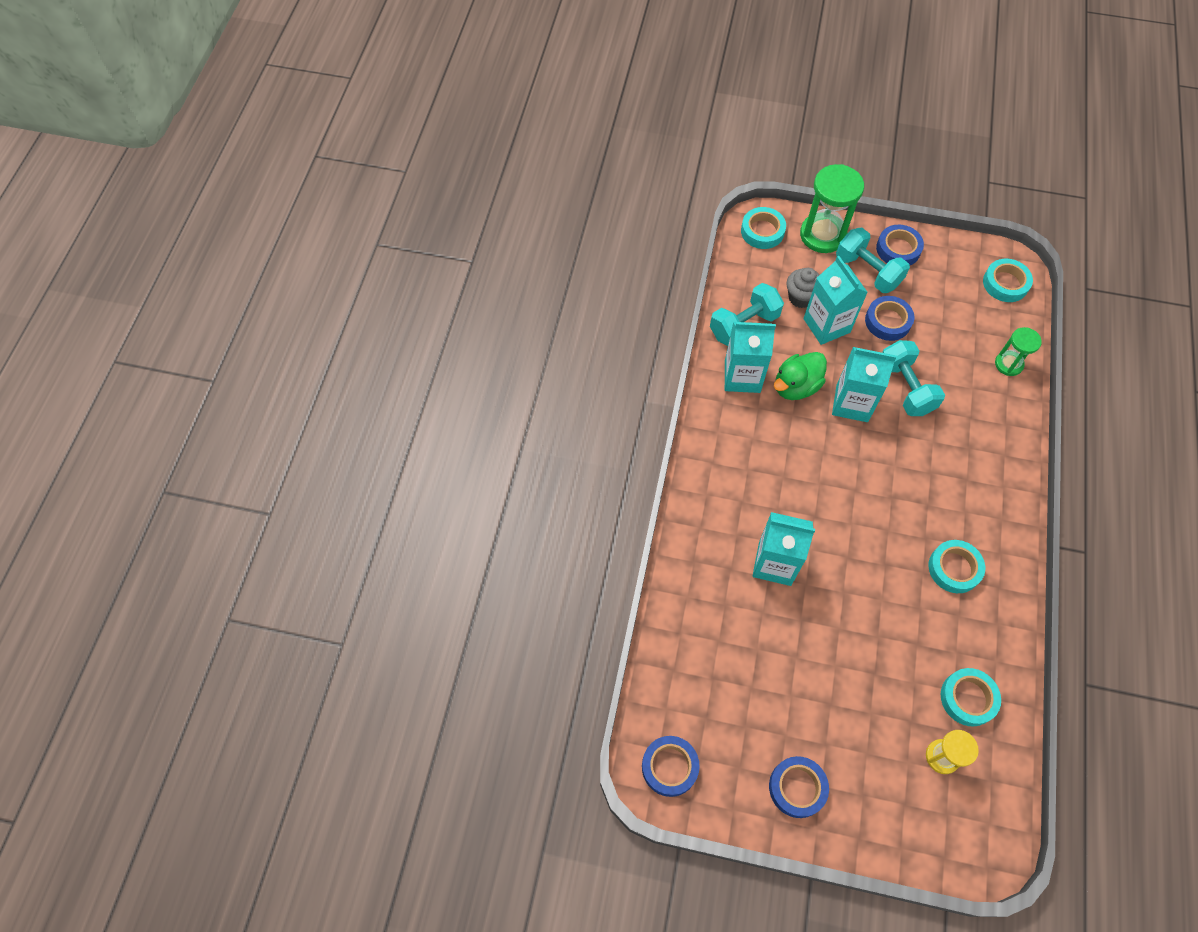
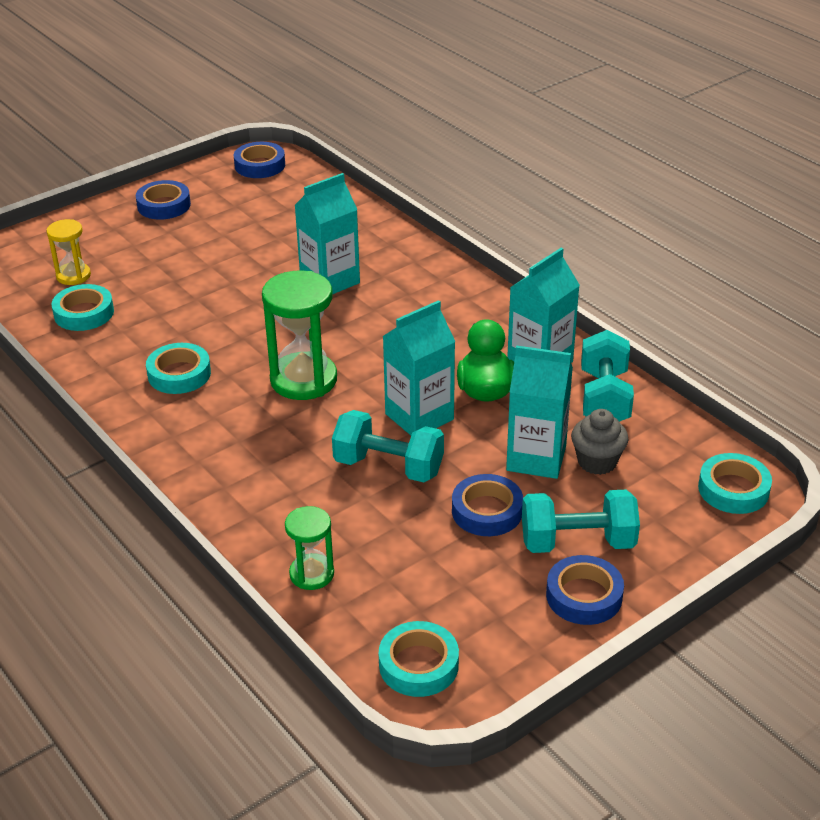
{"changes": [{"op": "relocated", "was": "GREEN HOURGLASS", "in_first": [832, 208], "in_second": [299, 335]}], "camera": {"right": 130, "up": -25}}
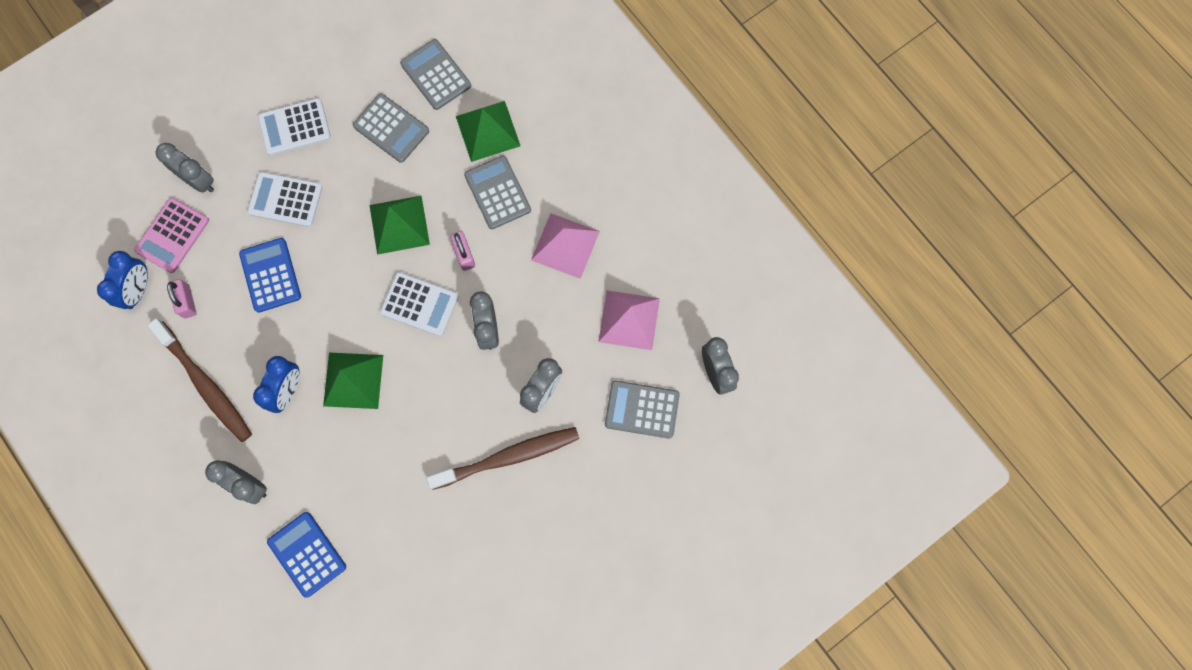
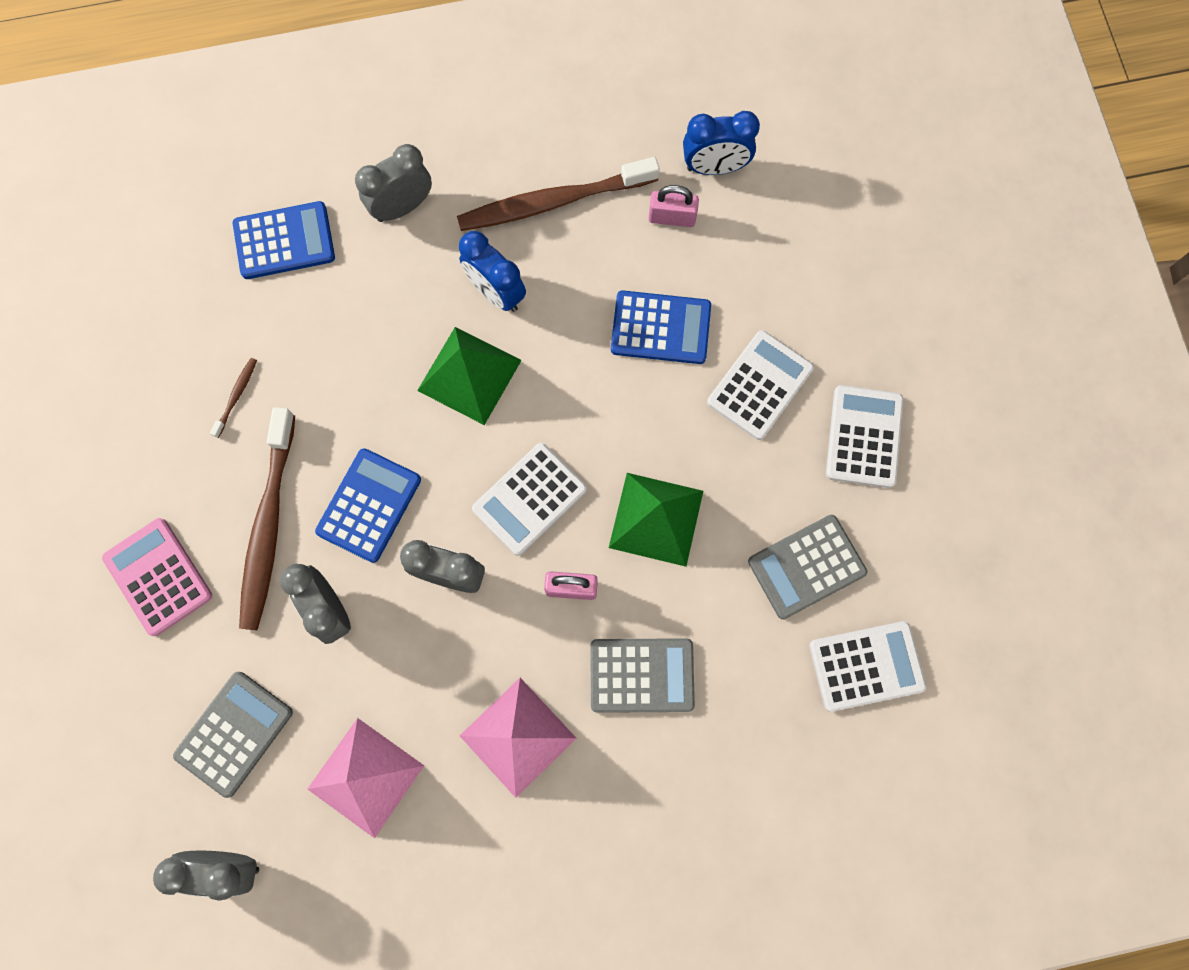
{"changes": [{"op": "relocated", "was": "PINK CALCULATOR", "in_first": [171, 235], "in_second": [157, 577]}, {"op": "appeared", "now": "BROWN TOOTHBRUSH", "in_second": [233, 398]}, {"op": "appeared", "now": "BLUE CALCULATOR", "in_second": [368, 505]}, {"op": "spun", "was": "BLUE CLOCK", "in_first": [122, 280], "in_second": [721, 143], "clockwise": -45}, {"op": "colour", "was": "GREY CALCULATOR", "now": "WHITE CALCULATOR", "in_first": [435, 74], "in_second": [867, 666]}, {"op": "missing", "was": "GREY CLOCK", "in_first": [185, 168]}, {"op": "missing", "was": "GREEN PYRAMID", "in_first": [488, 131]}], "camera": {"right": 115, "up": 0}}
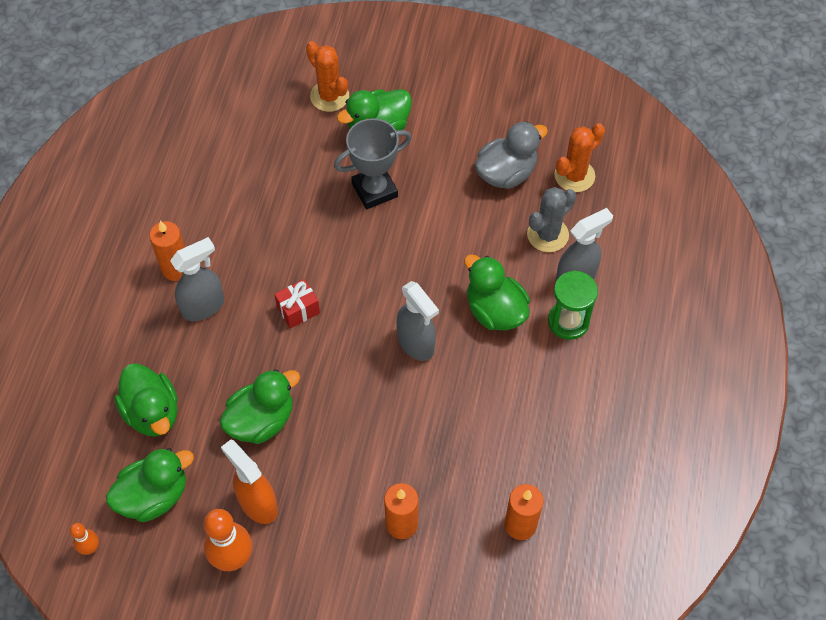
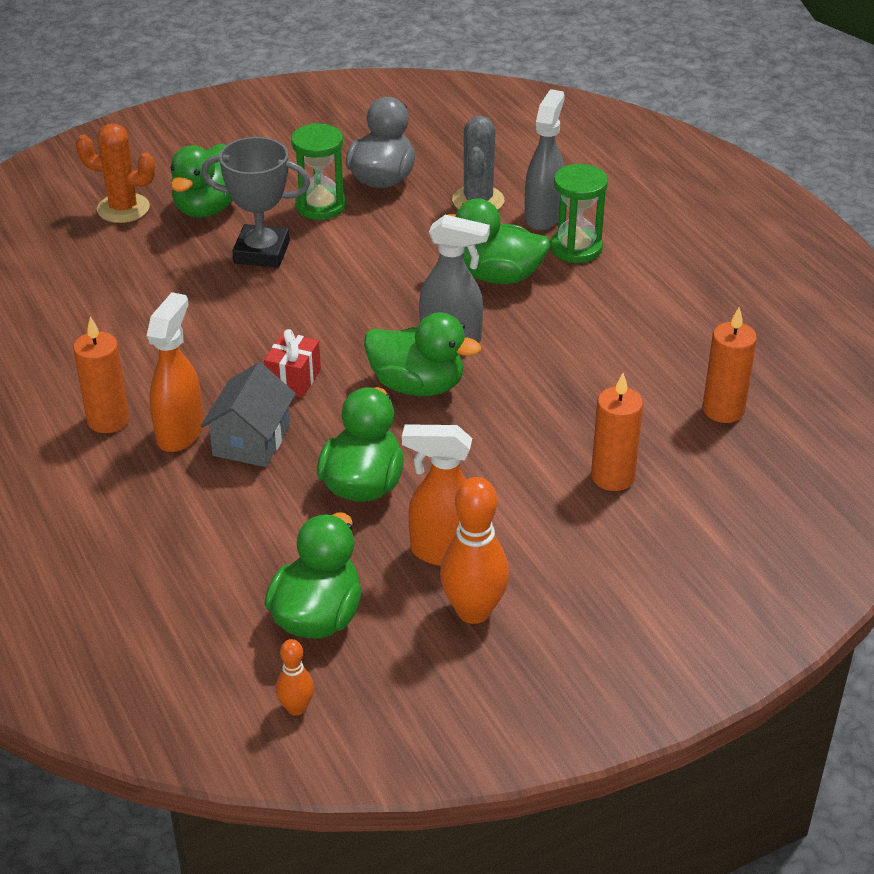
{"changes": [{"op": "colour", "was": "GREY SPRAY BOTTLE", "now": "ORANGE SPRAY BOTTLE", "in_first": [197, 279], "in_second": [175, 372]}, {"op": "spun", "was": "GREY TROPHY", "in_first": [373, 163], "in_second": [255, 202], "clockwise": 75}, {"op": "appeared", "now": "GREY HOUSE", "in_second": [248, 414]}, {"op": "appeared", "now": "GREEN HOURGLASS", "in_second": [318, 171]}, {"op": "relocated", "was": "GREEN DUCK", "in_first": [146, 399], "in_second": [422, 354]}, {"op": "missing", "was": "ORANGE CACTUS", "in_first": [580, 157]}], "camera": {"right": -40, "up": -20}}
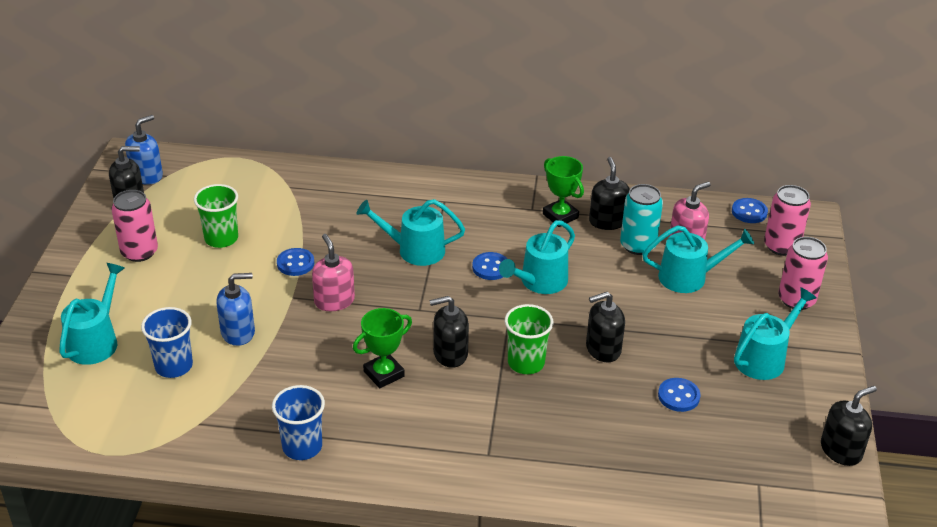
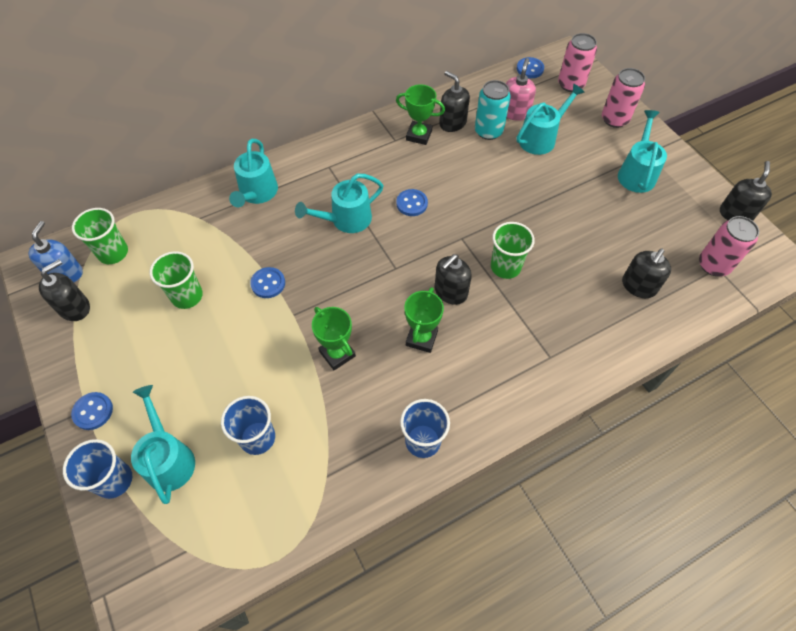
{"changes": [{"op": "appeared", "now": "BLUE CUP", "in_second": [97, 469]}, {"op": "relocated", "was": "BLUE BUTTON", "in_first": [679, 395], "in_second": [92, 411]}, {"op": "appeared", "now": "GREEN CUP", "in_second": [100, 236]}, {"op": "relocated", "was": "TURQUOISE WATERING CAN", "in_first": [537, 257], "in_second": [253, 173]}, {"op": "appeared", "now": "GREEN TROPHY", "in_second": [334, 338]}, {"op": "relocated", "was": "BLACK SOAP DISPENSER", "in_first": [605, 327], "in_second": [646, 273]}, {"op": "relocated", "was": "PINK CAN", "in_first": [134, 226], "in_second": [729, 246]}, {"op": "missing", "was": "BLUE SOAP DISPENSER", "in_first": [235, 309]}, {"op": "missing", "was": "PINK SOAP DISPENSER", "in_first": [333, 272]}], "camera": {"right": -35, "up": 20}}
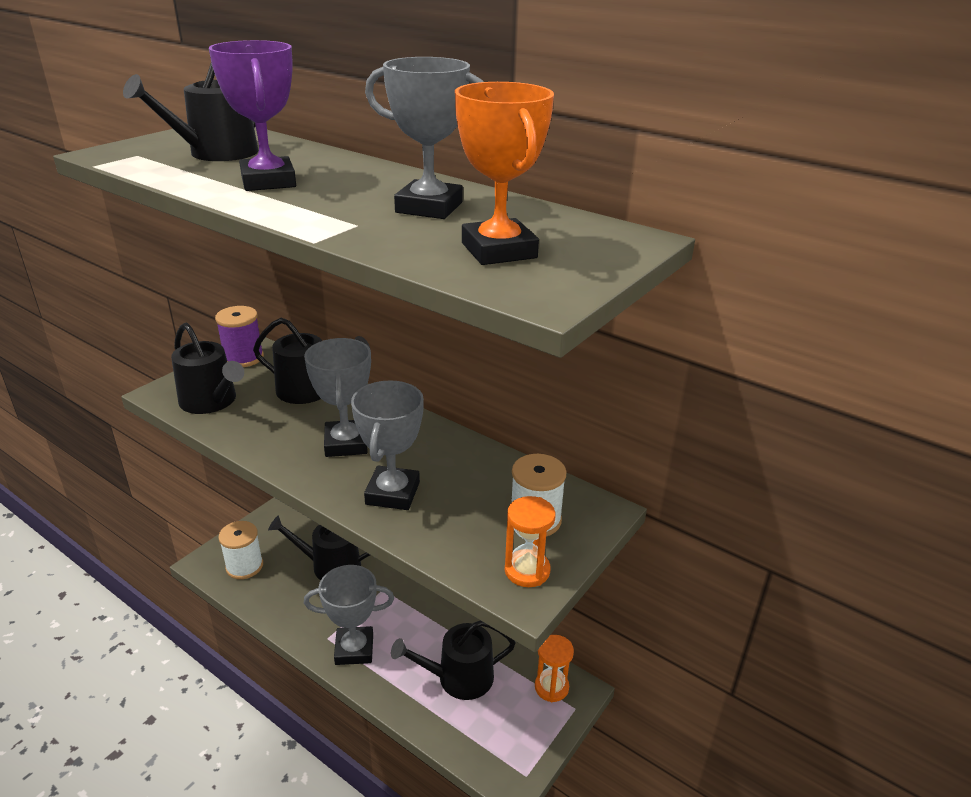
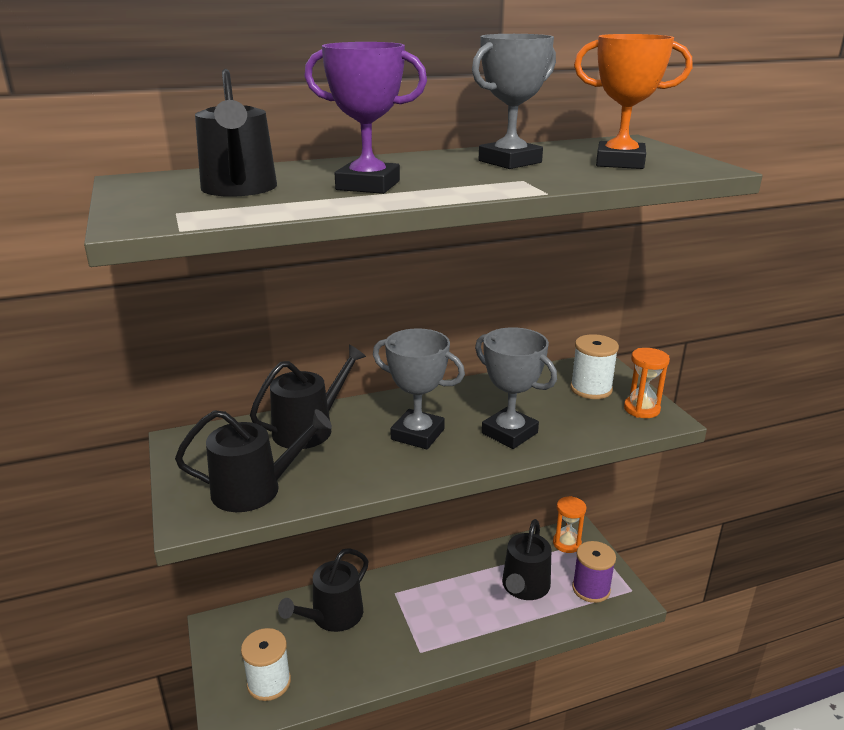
{"changes": [{"op": "relocated", "was": "PURPLE SPOOL", "in_first": [239, 336], "in_second": [594, 572]}, {"op": "missing", "was": "GREY TROPHY", "in_first": [349, 615]}], "camera": {"right": -55, "up": -5}}
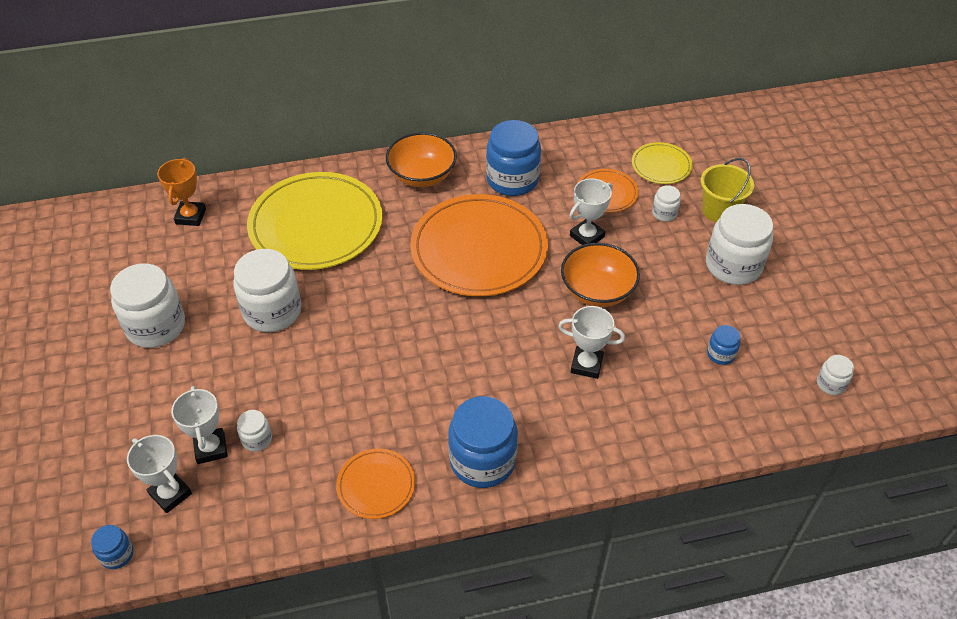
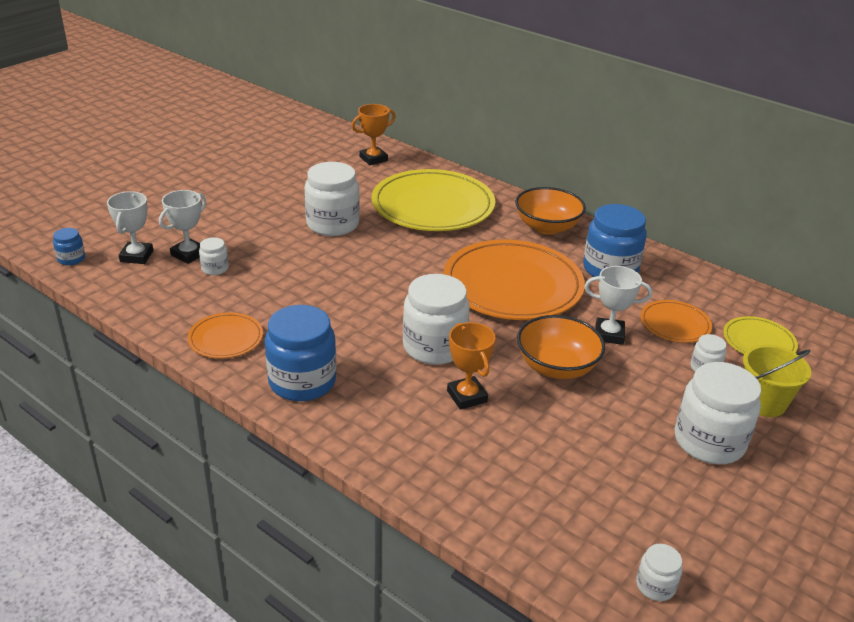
{"changes": [{"op": "relocated", "was": "WHITE JAR", "in_first": [147, 305], "in_second": [436, 319]}, {"op": "colour", "was": "WHITE TROPHY", "now": "ORANGE TROPHY", "in_first": [591, 342], "in_second": [471, 366]}, {"op": "missing", "was": "BLUE JAR", "in_first": [723, 345]}], "camera": {"right": 50, "up": -15}}
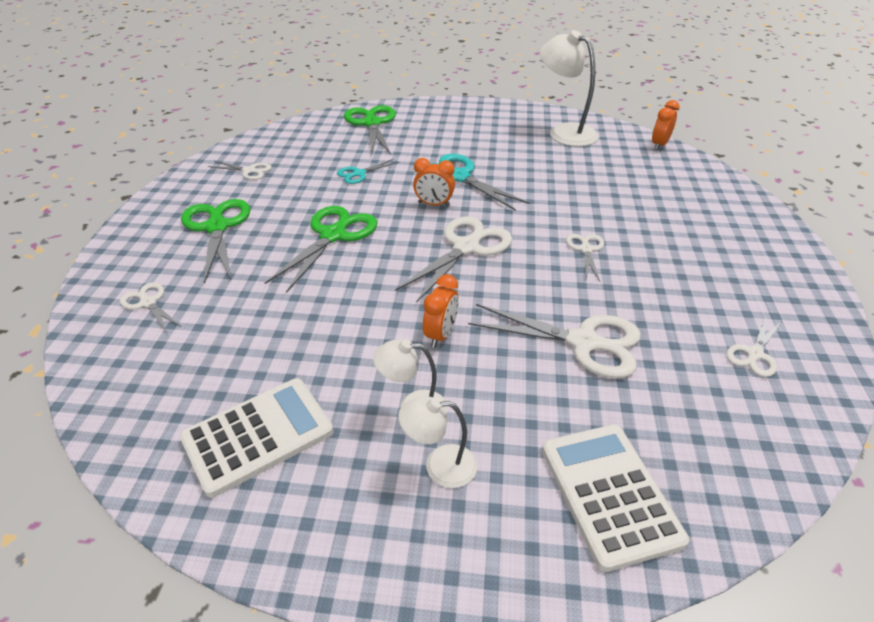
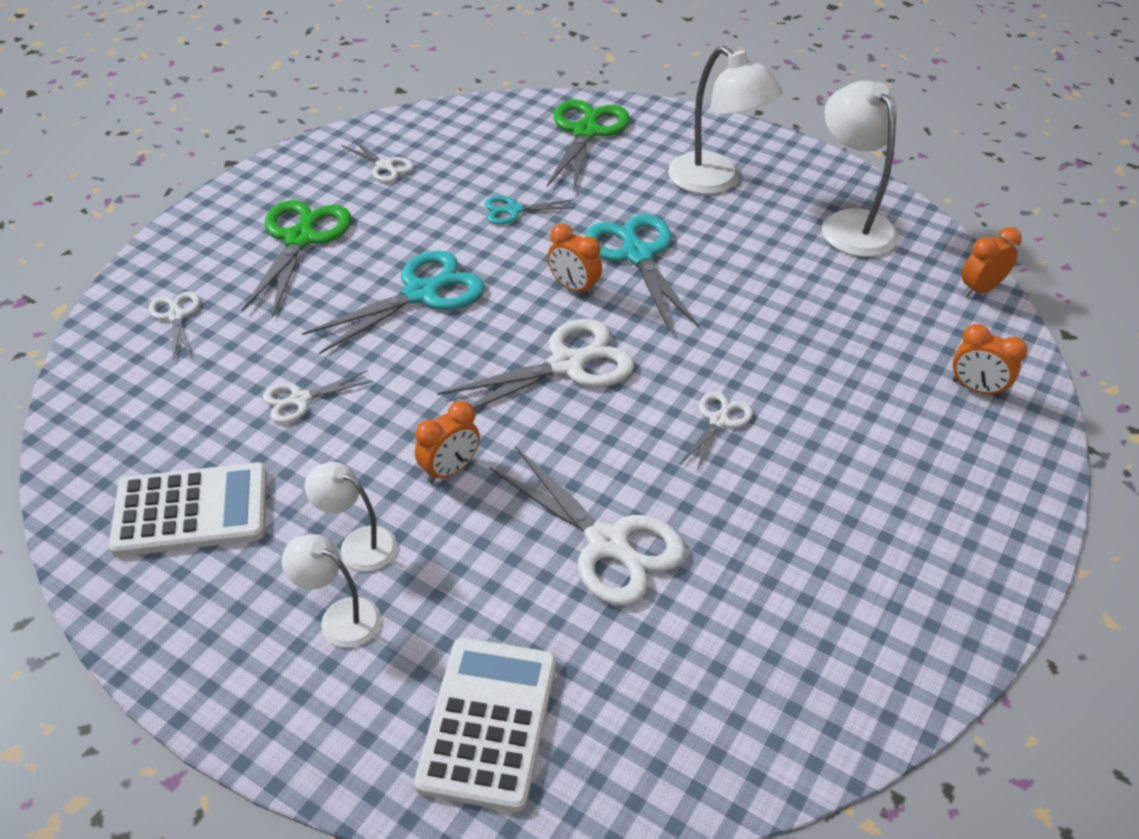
{"changes": [{"op": "relocated", "was": "WHITE SCISSORS", "in_first": [754, 347], "in_second": [318, 396]}, {"op": "colour", "was": "GREEN SCISSORS", "now": "TURQUOISE SCISSORS", "in_first": [321, 249], "in_second": [393, 302]}, {"op": "appeared", "now": "WHITE LAMP", "in_second": [725, 120]}, {"op": "appeared", "now": "ORANGE CLOCK", "in_second": [989, 361]}], "camera": {"right": 25, "up": 5}}
